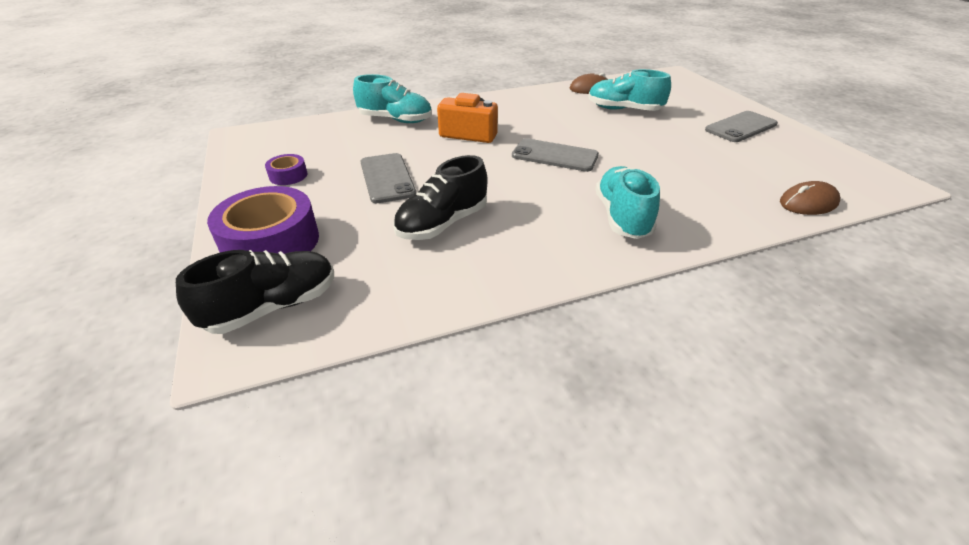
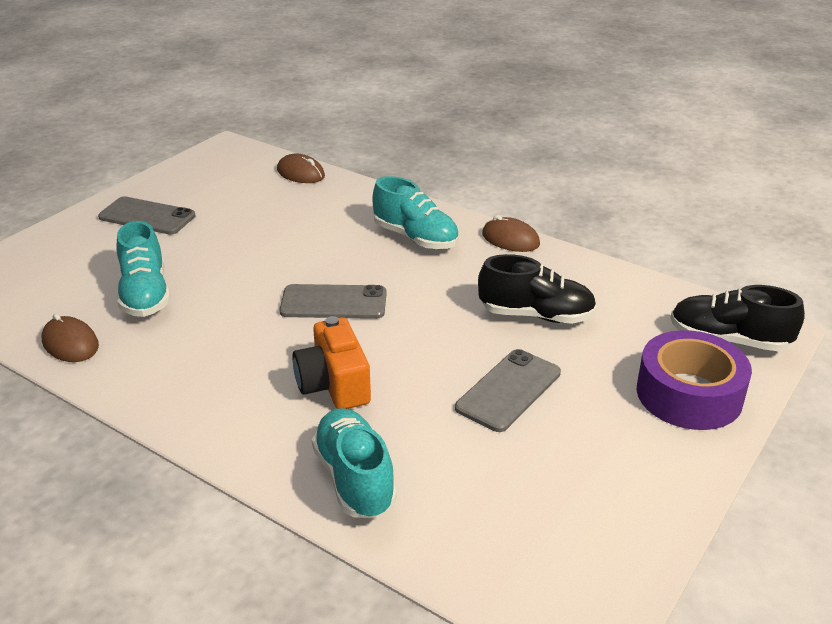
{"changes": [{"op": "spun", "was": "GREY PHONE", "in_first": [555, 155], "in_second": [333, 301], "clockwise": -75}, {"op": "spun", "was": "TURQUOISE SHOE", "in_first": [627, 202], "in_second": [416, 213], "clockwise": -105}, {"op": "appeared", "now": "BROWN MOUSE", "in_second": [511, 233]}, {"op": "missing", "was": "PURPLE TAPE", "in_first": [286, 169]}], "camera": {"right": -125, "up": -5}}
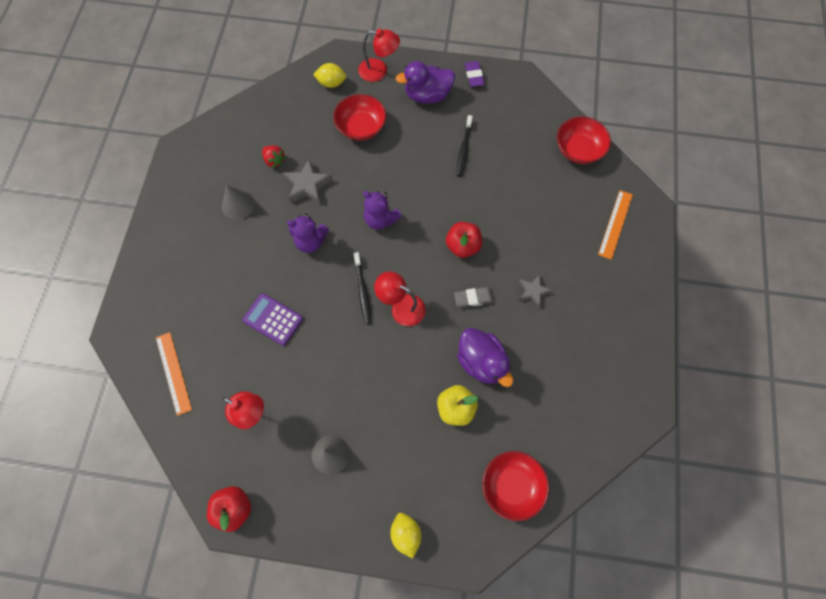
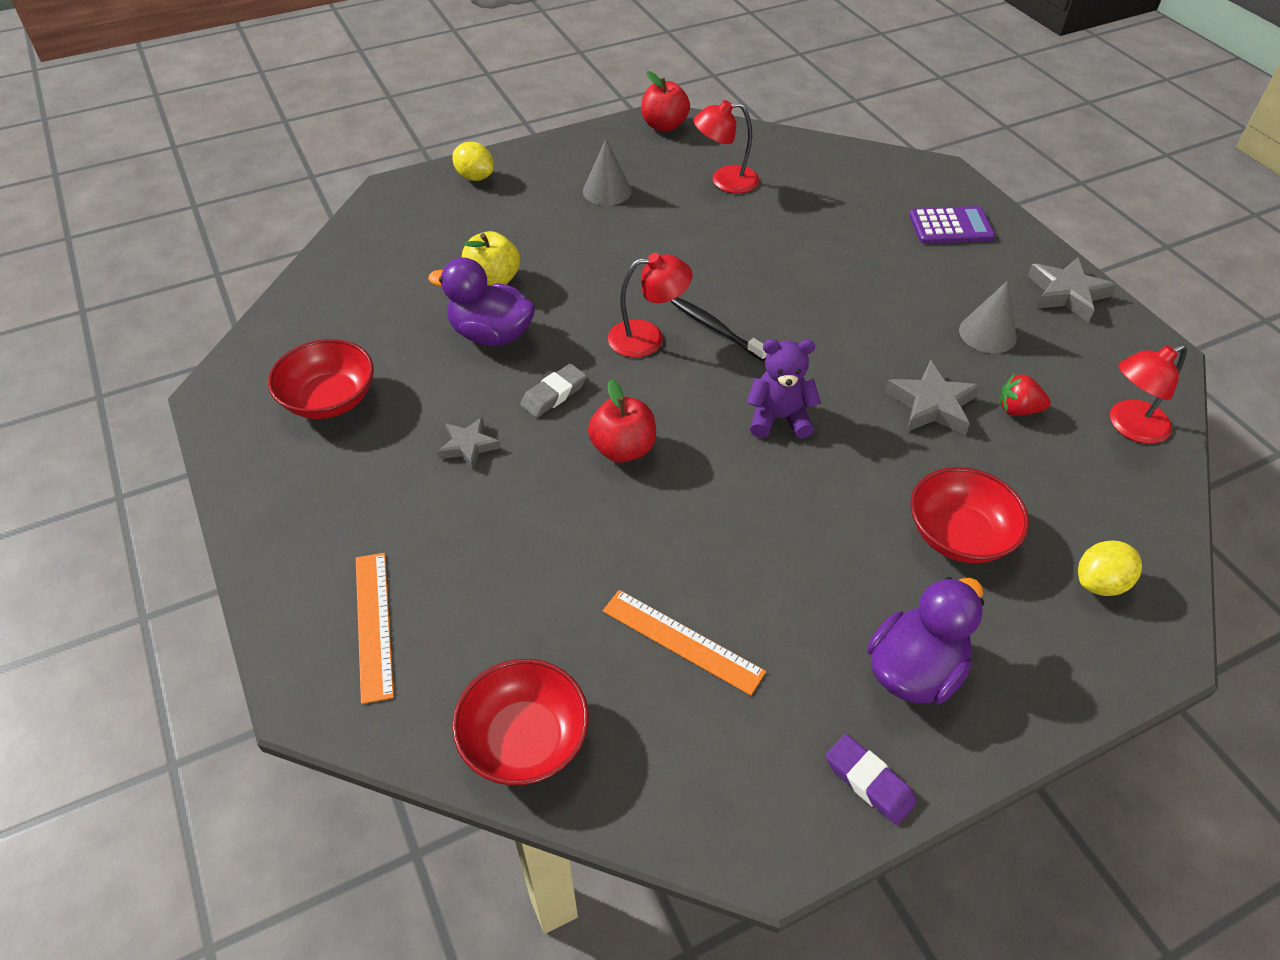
{"changes": [{"op": "relocated", "was": "RED BOWL", "in_first": [515, 486], "in_second": [321, 379]}, {"op": "relocated", "was": "ORANGE RULER", "in_first": [174, 374], "in_second": [684, 643]}, {"op": "relocated", "was": "PURPLE CALCULATOR", "in_first": [272, 319], "in_second": [952, 225]}, {"op": "appeared", "now": "GREY STAR", "in_second": [1072, 290]}, {"op": "relocated", "was": "RED LAMP", "in_first": [379, 55], "in_second": [1148, 394]}, {"op": "missing", "was": "PURPLE TEDDY BEAR", "in_first": [308, 233]}, {"op": "missing", "was": "BLACK TOOTHBRUSH", "in_first": [464, 146]}], "camera": {"right": 145, "up": -20}}
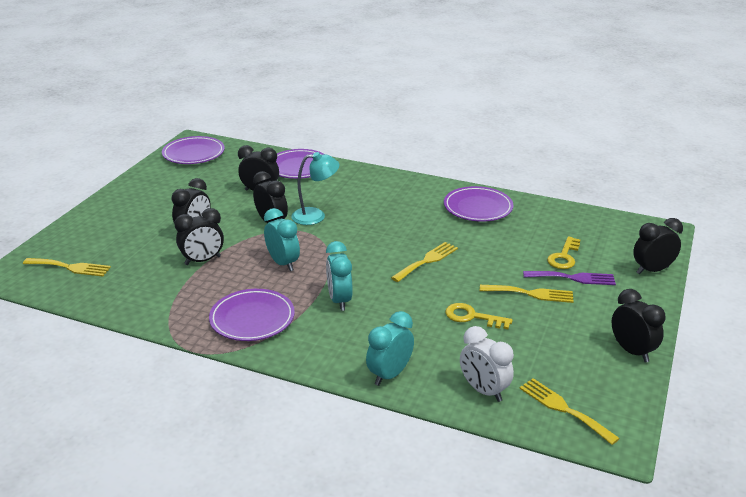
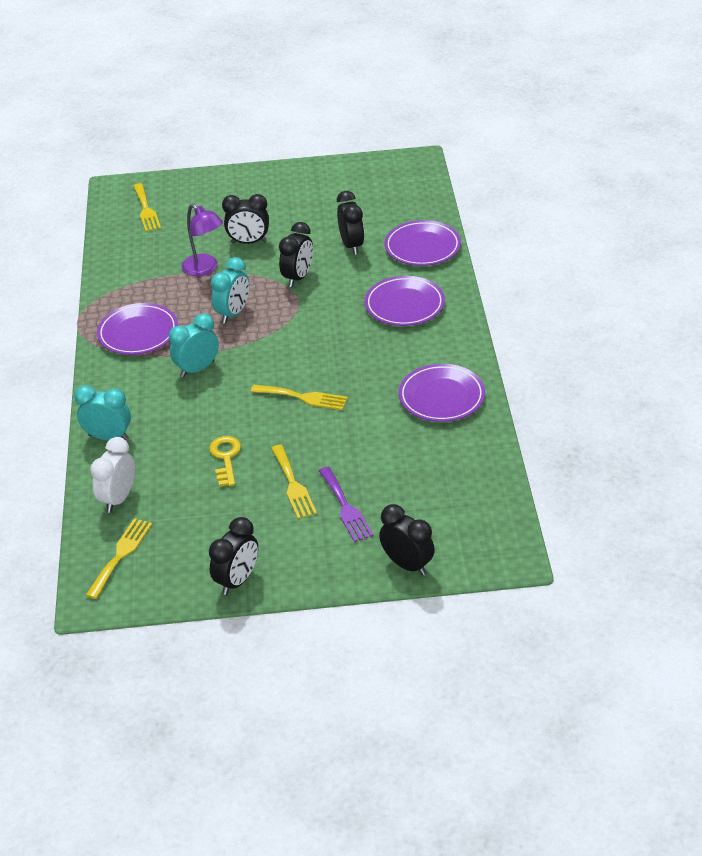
{"changes": [{"op": "exchanged", "was": "BLACK CLOCK", "now": "PURPLE LAMP", "in_first": [199, 236], "in_second": [202, 240]}, {"op": "relocated", "was": "PURPLE PLATE", "in_first": [193, 150], "in_second": [405, 301]}, {"op": "missing", "was": "TURQUOISE LAMP", "in_first": [315, 188]}, {"op": "missing", "was": "YELLOW KEY", "in_first": [563, 252]}], "camera": {"right": 65, "up": 10}}
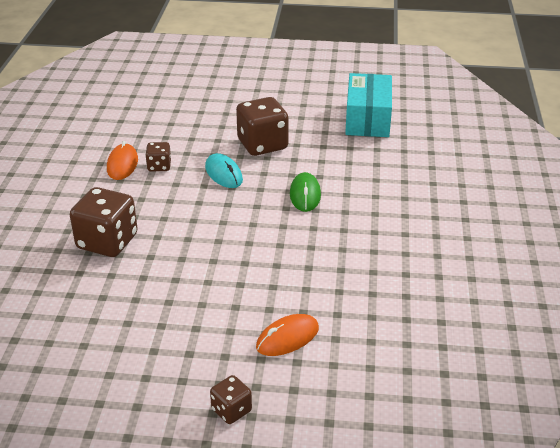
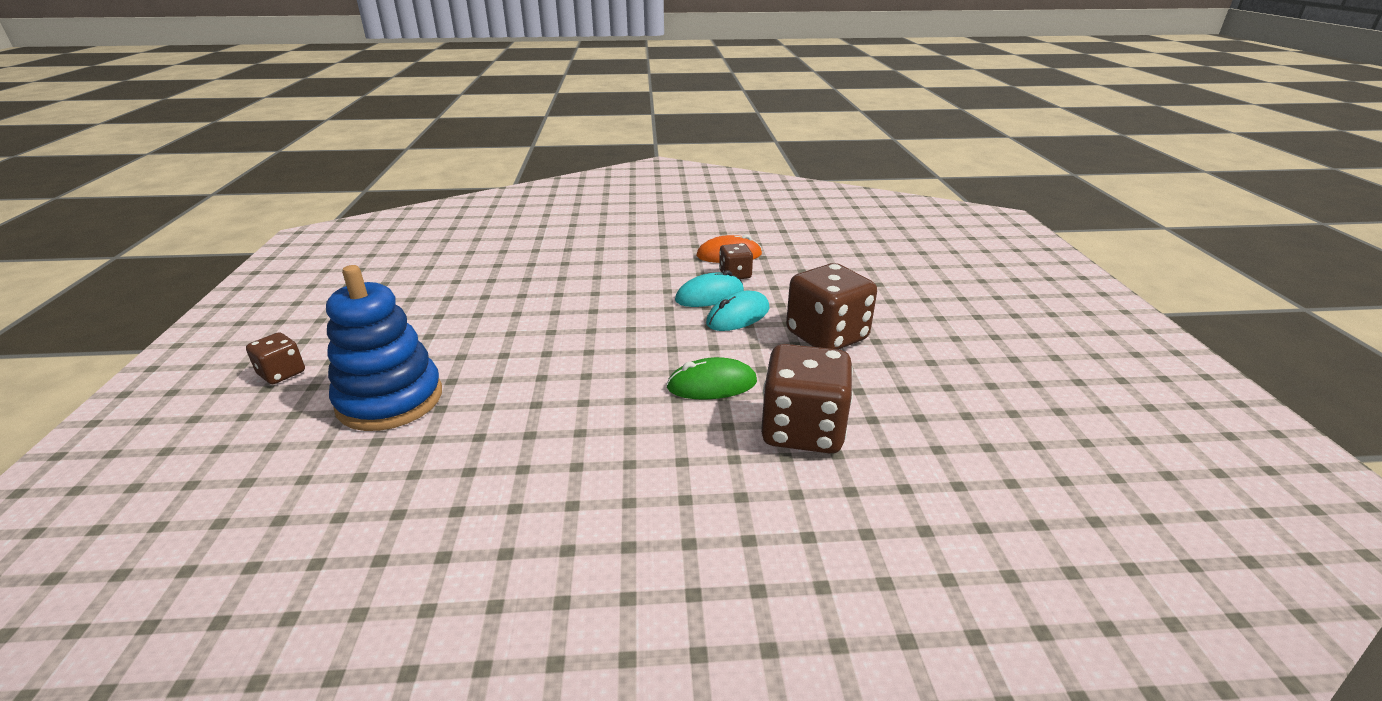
{"changes": [{"op": "exchanged", "was": "ORANGE MOUSE", "now": "BLUE STACKING TOY", "in_first": [287, 335], "in_second": [384, 348]}, {"op": "appeared", "now": "TURQUOISE MOUSE", "in_second": [709, 288]}, {"op": "relocated", "was": "BROWN DICE", "in_first": [104, 222], "in_second": [807, 398]}, {"op": "missing", "was": "TURQUOISE BOX", "in_first": [368, 105]}], "camera": {"right": 80, "up": -5}}
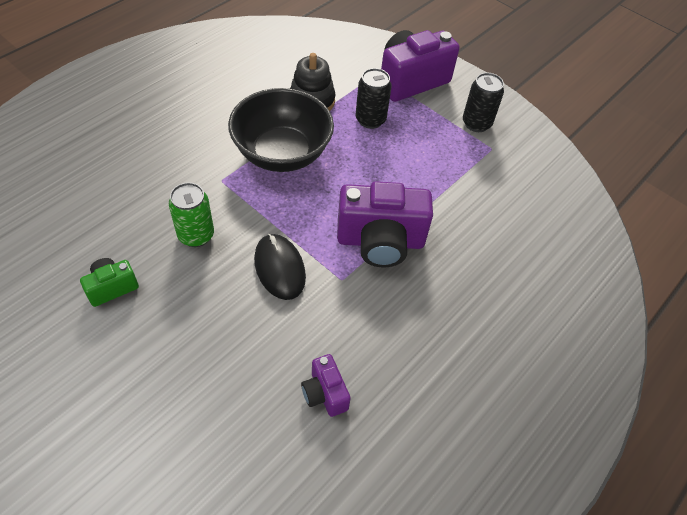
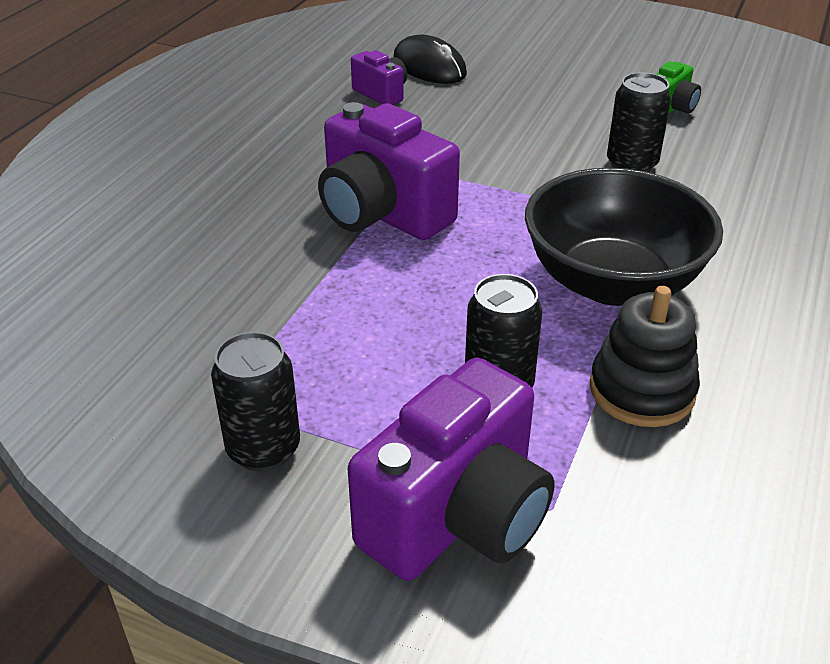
{"changes": [{"op": "spun", "was": "PURPLE CAMERA", "in_first": [385, 224], "in_second": [389, 171], "clockwise": -120}, {"op": "relocated", "was": "BLACK MOUSE", "in_first": [280, 267], "in_second": [430, 59]}, {"op": "colour", "was": "GREEN CAN", "now": "BLACK CAN", "in_first": [191, 214], "in_second": [639, 122]}], "camera": {"right": 165, "up": -15}}
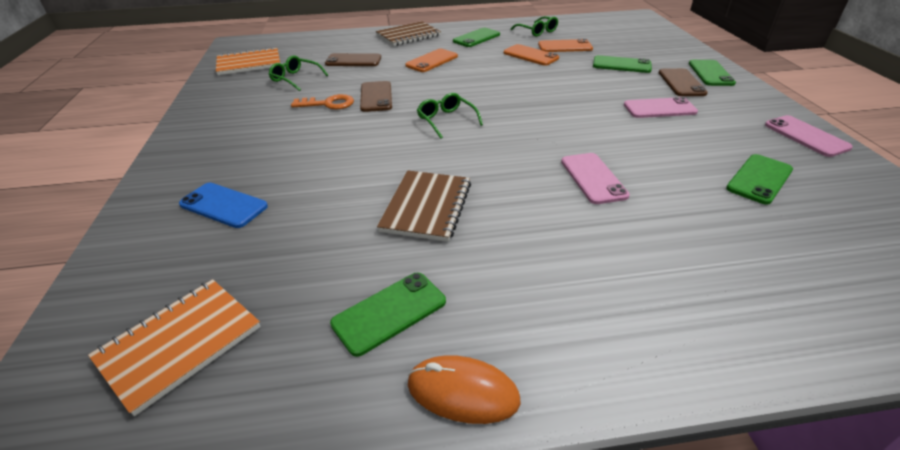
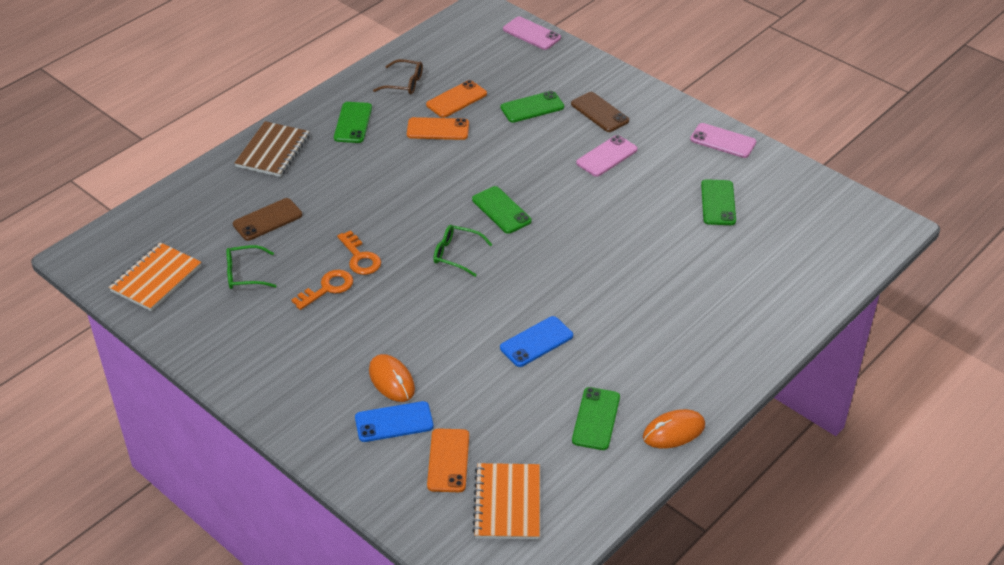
{"changes": [{"op": "exchanged", "was": "BROWN PHONE", "now": "ORANGE KEY", "in_first": [376, 96], "in_second": [359, 252]}, {"op": "appeared", "now": "ORANGE MOUSE", "in_second": [392, 378]}, {"op": "colour", "was": "GREEN GLASSES", "now": "BROWN GLASSES", "in_first": [534, 26], "in_second": [398, 76]}, {"op": "relocated", "was": "ORANGE PHONE", "in_first": [431, 60], "in_second": [448, 460]}, {"op": "relocated", "was": "GREEN PHONE", "in_first": [712, 73], "in_second": [502, 210]}, {"op": "exchanged", "was": "BROWN NOTEBOOK", "now": "BLUE PHONE", "in_first": [424, 206], "in_second": [536, 341]}, {"op": "relocated", "was": "PINK PHONE", "in_first": [595, 178], "in_second": [532, 33]}], "camera": {"right": -40, "up": 5}}
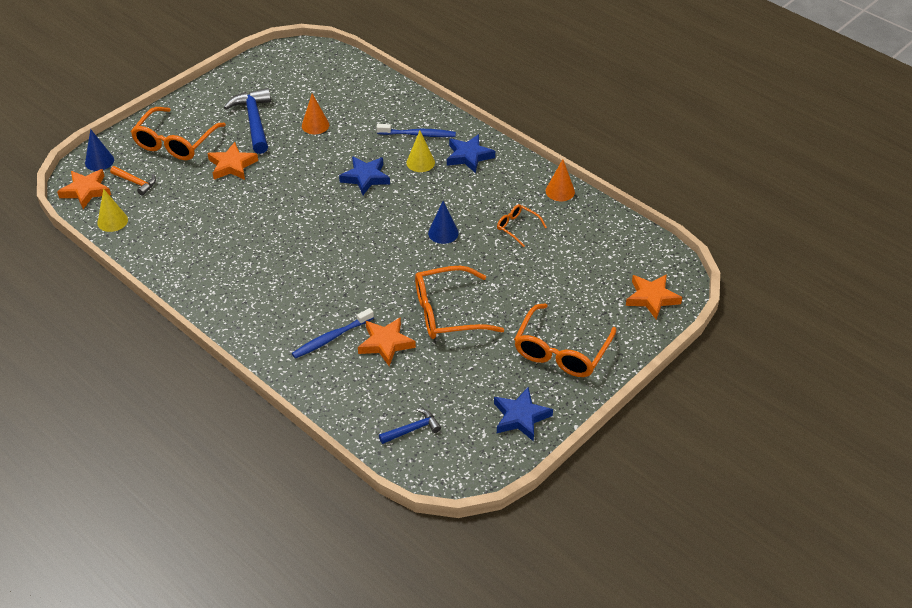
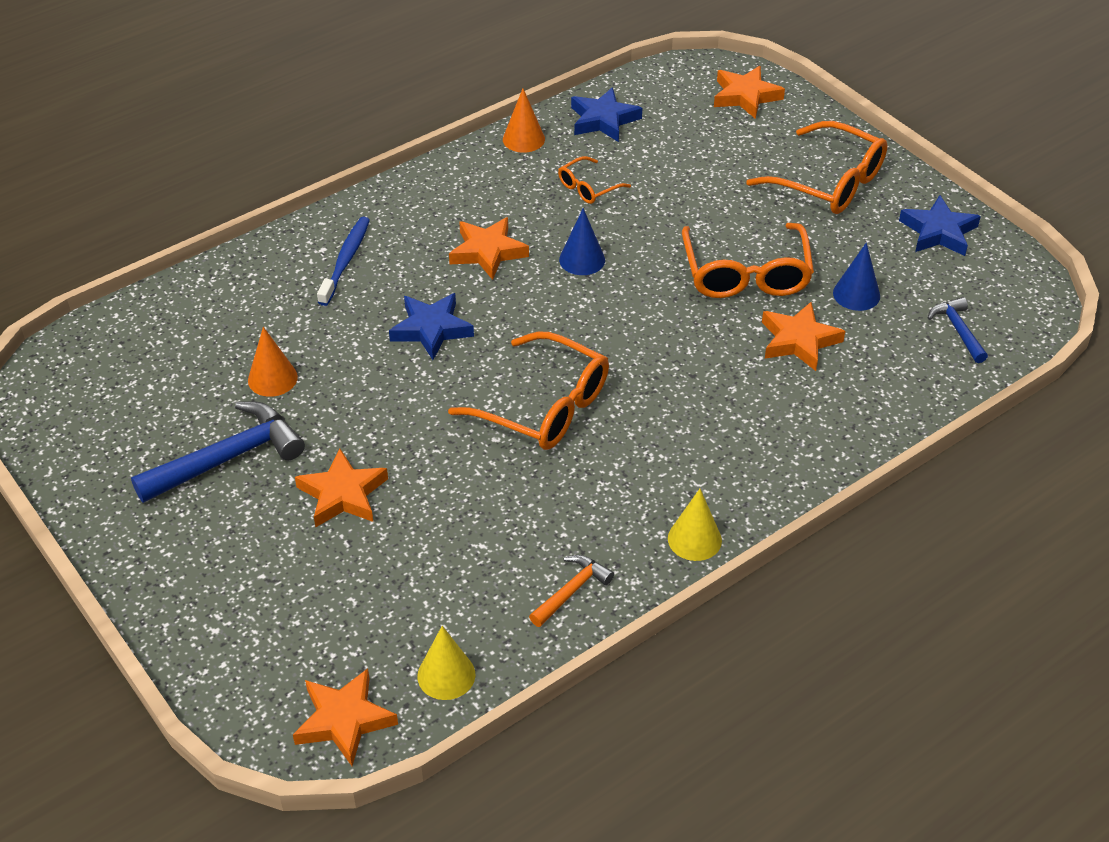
{"changes": [{"op": "spun", "was": "BLUE HAMMER", "in_first": [247, 121], "in_second": [218, 452], "clockwise": 150}, {"op": "relocated", "was": "ORANGE GLASSES", "in_first": [178, 133], "in_second": [528, 390]}, {"op": "appeared", "now": "ORANGE STAR", "in_second": [489, 248]}, {"op": "relocated", "was": "ORANGE HAMMER", "in_first": [133, 181], "in_second": [571, 591]}, {"op": "relocated", "was": "BLUE STAR", "in_first": [471, 153], "in_second": [606, 114]}, {"op": "relocated", "was": "YELLOW CONE", "in_first": [420, 151], "in_second": [695, 525]}, {"op": "relocated", "was": "BLUE CONE", "in_first": [99, 150], "in_second": [856, 276]}, {"op": "missing", "was": "BLUE TOOTHBRUSH", "in_first": [333, 333]}], "camera": {"right": -80, "up": 0}}
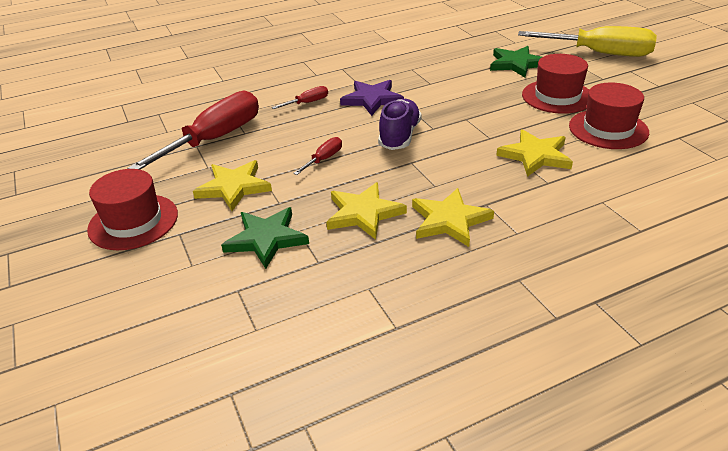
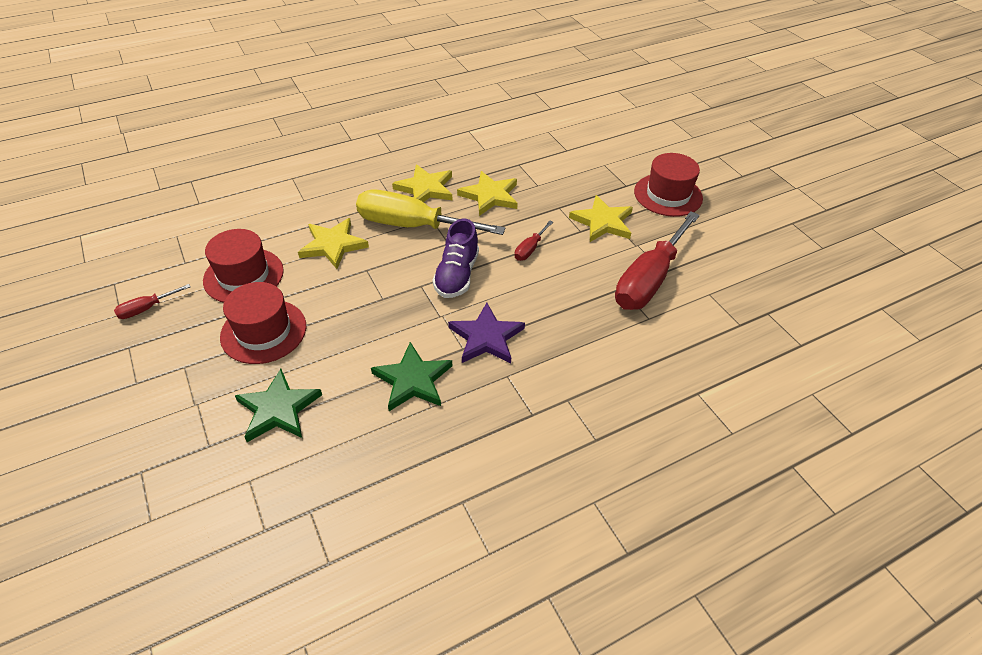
{"changes": [{"op": "relocated", "was": "RED SCREWDRIVER", "in_first": [300, 97], "in_second": [152, 301]}, {"op": "relocated", "was": "YELLOW SCREWDRIVER", "in_first": [587, 41], "in_second": [431, 212]}, {"op": "relocated", "was": "GREEN STAR", "in_first": [265, 238], "in_second": [411, 376]}], "camera": {"right": 175, "up": 10}}
